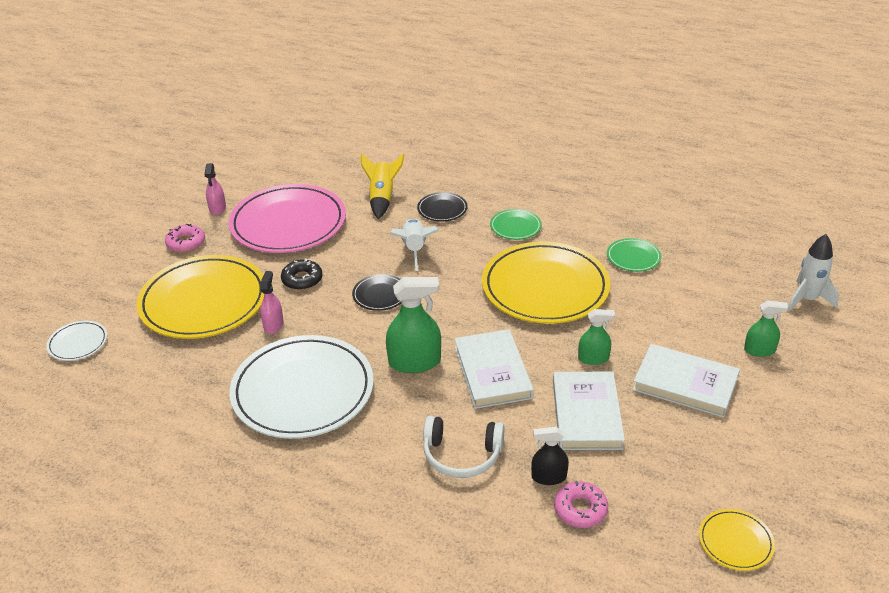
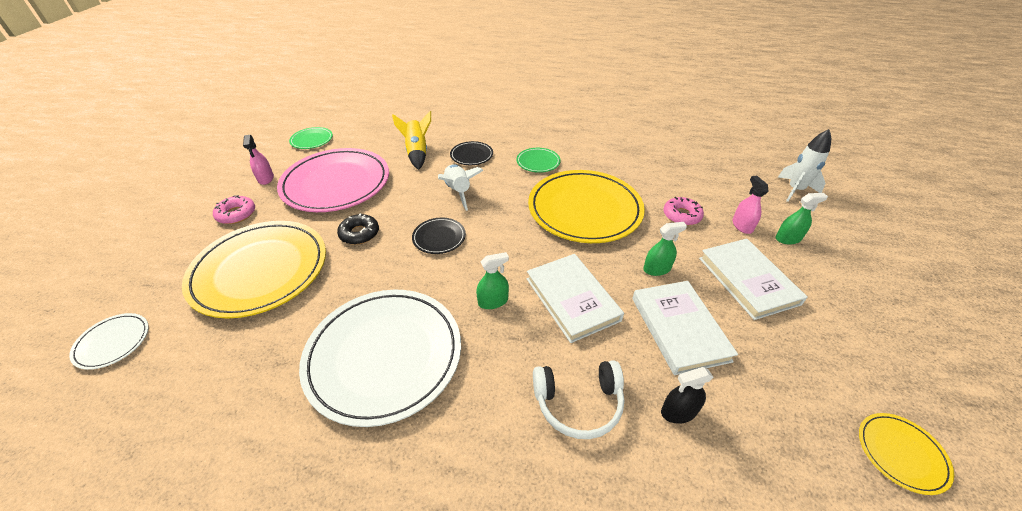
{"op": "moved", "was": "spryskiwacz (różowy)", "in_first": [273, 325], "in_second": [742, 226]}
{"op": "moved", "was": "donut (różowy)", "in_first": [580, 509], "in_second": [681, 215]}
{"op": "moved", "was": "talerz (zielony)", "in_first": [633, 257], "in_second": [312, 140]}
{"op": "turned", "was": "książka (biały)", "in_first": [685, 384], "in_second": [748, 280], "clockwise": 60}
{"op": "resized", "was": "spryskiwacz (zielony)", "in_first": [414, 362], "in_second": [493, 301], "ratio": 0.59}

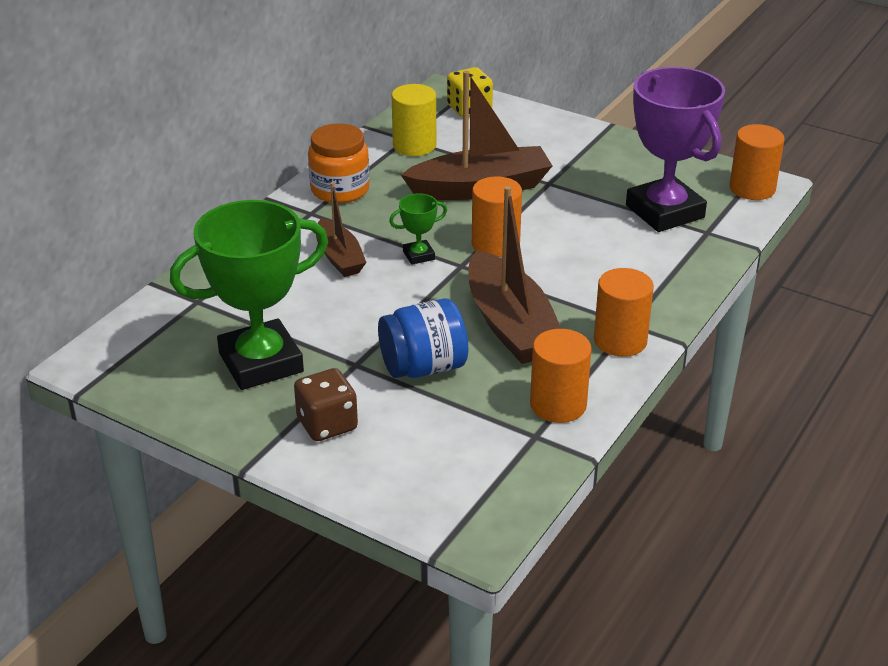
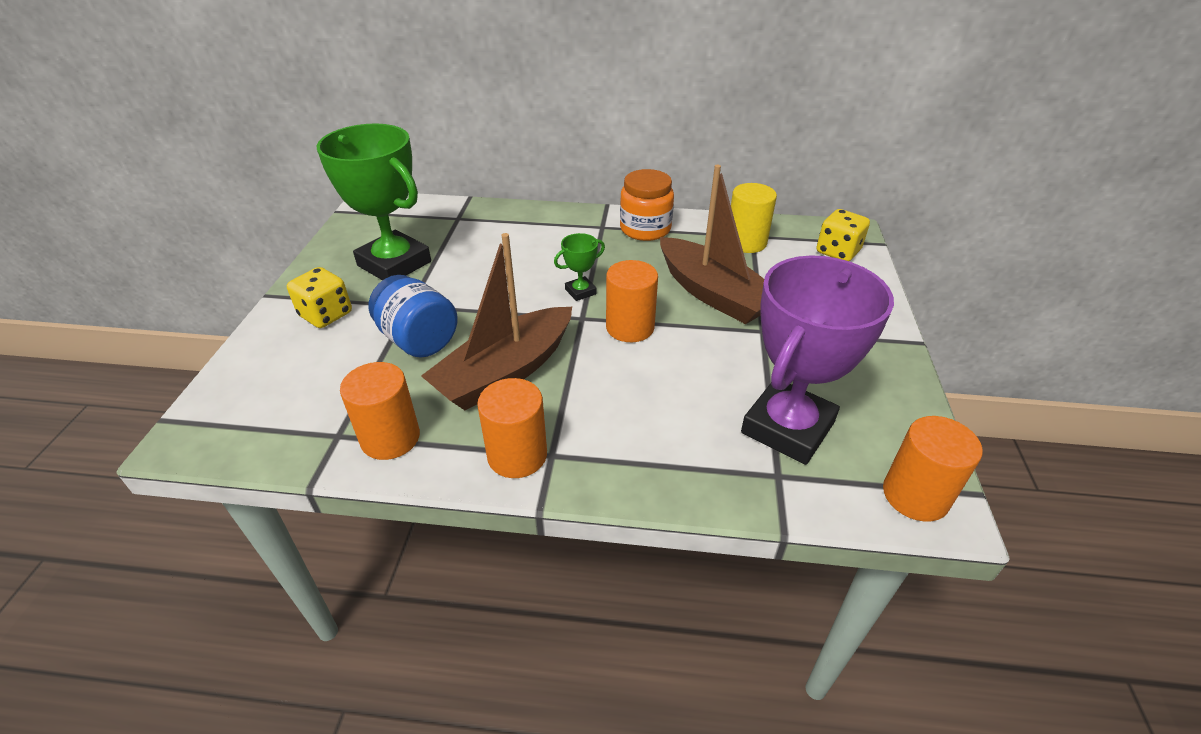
{"op": "removed", "was": "łódka (brązowy)", "in_first": [339, 257]}
{"op": "recoloured", "was": "kostka do gry (brązowy)", "now": "kostka do gry (żółty)", "in_first": [327, 424], "in_second": [326, 314]}
{"op": "turned", "was": "puchar (zielony)", "in_first": [418, 255], "in_second": [580, 291], "clockwise": -75}

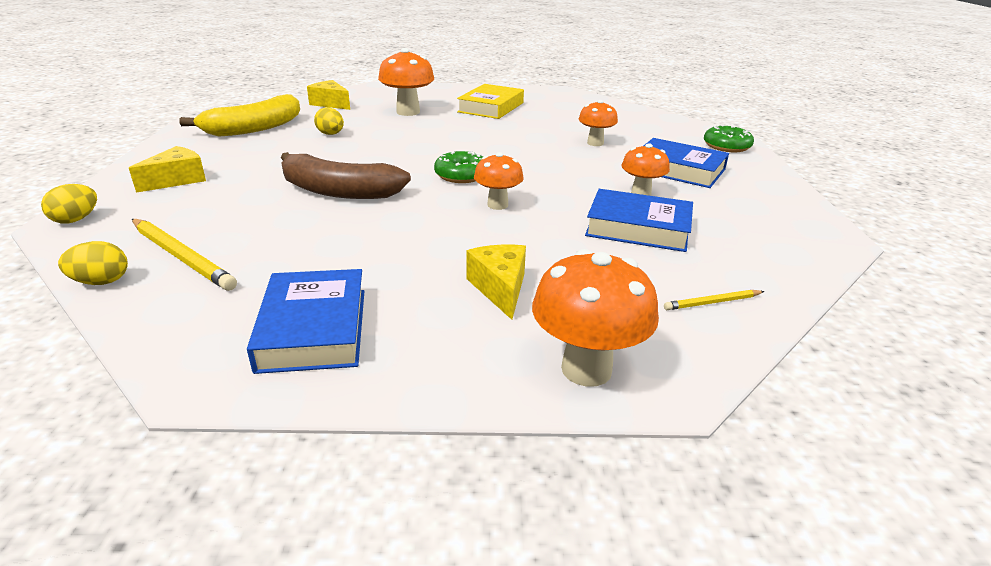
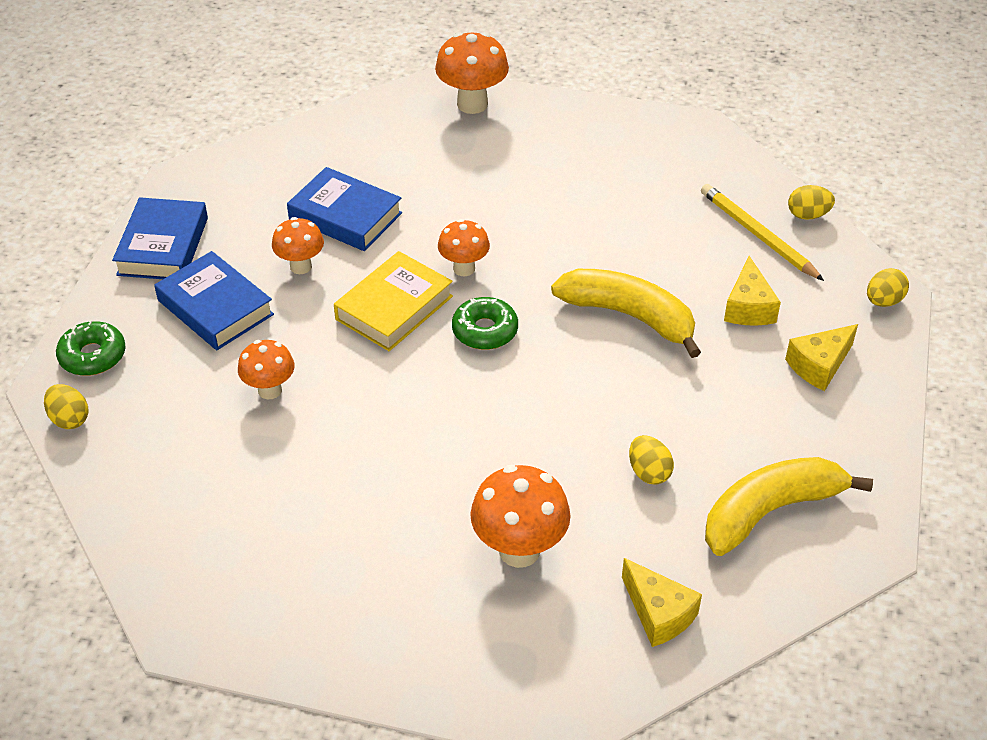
{"op": "removed", "was": "ołówek (żółty)", "in_first": [712, 302]}
{"op": "added", "now": "jajko (żółty)", "in_second": [69, 419]}
{"op": "moved", "was": "książka (niebieski)", "in_first": [314, 328], "in_second": [163, 246]}
{"op": "moved", "was": "książka (żółty)", "in_first": [491, 107], "in_second": [394, 308]}
{"op": "moved", "was": "ser (żółty)", "in_first": [500, 288], "in_second": [748, 307]}
{"op": "recoloured", "was": "banan (brązowy)", "now": "banan (żółty)", "in_first": [339, 191], "in_second": [629, 316]}

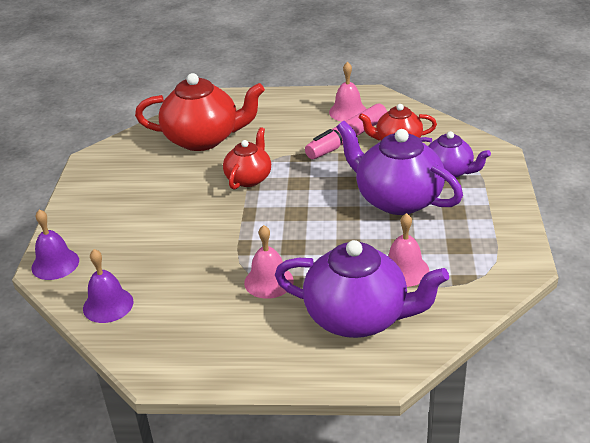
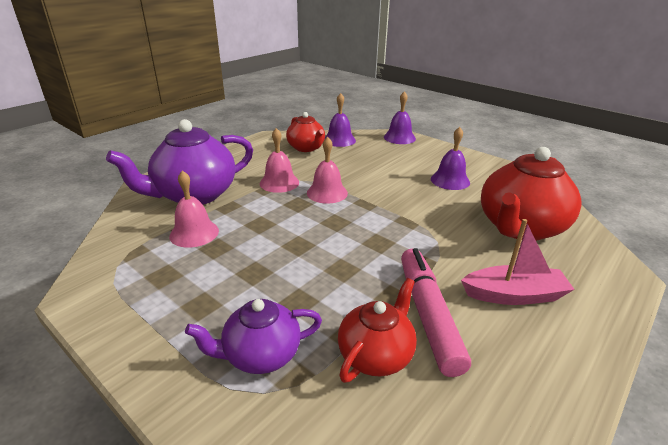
{"op": "removed", "was": "imbryk (fioletowy)", "in_first": [397, 199]}
{"op": "added", "now": "dzwonek (fioletowy)", "in_second": [450, 180]}
{"op": "added", "now": "łódka (różowy)", "in_second": [514, 295]}
{"op": "moved", "was": "imbryk (czerwony)", "in_first": [249, 178], "in_second": [306, 148]}
{"op": "moved", "was": "dzwonek (różowy)", "in_first": [348, 112], "in_second": [327, 193]}

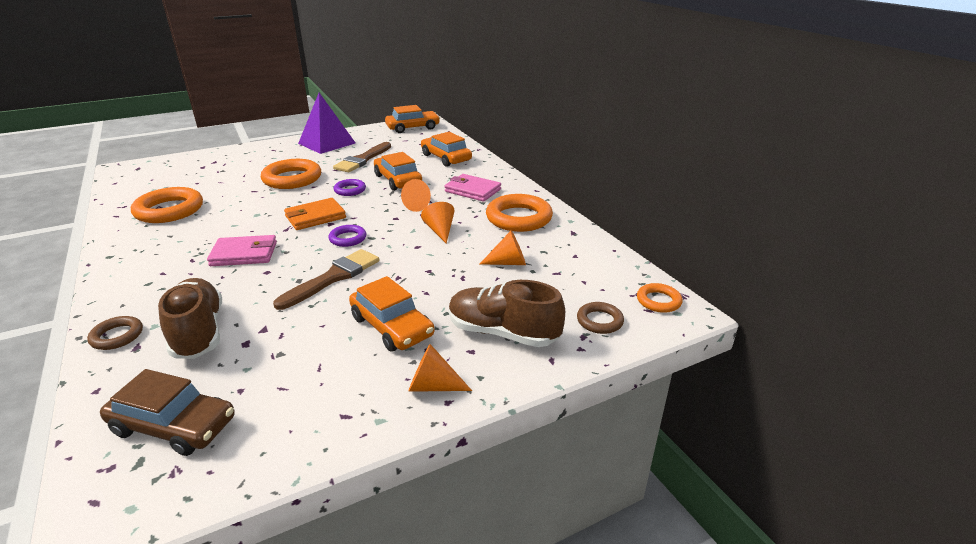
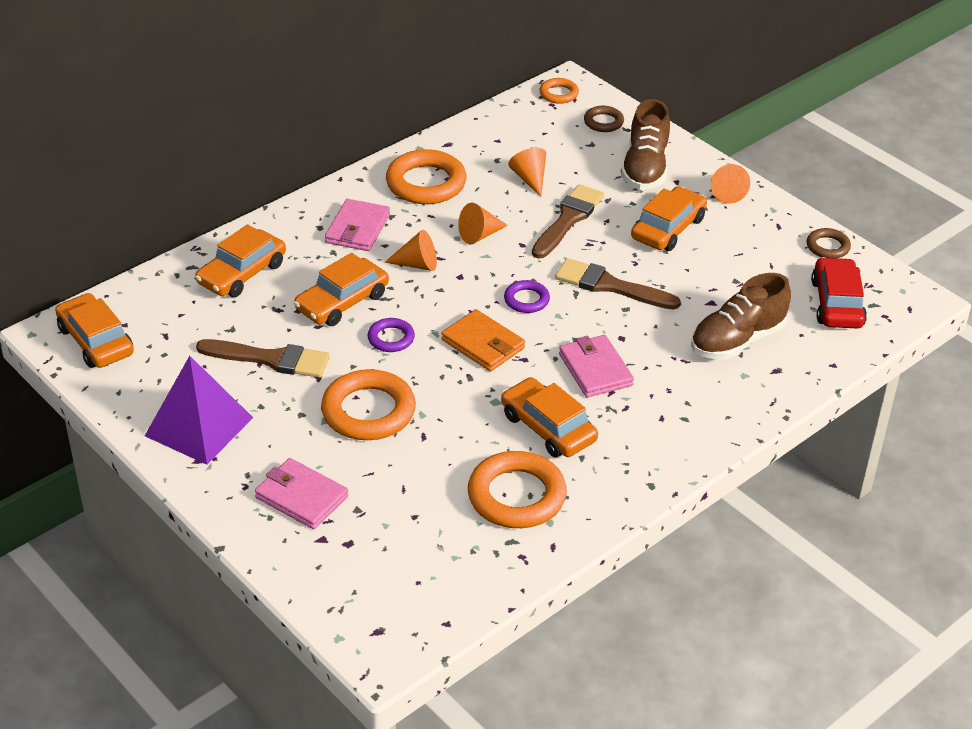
{"op": "added", "now": "portfel (różowy)", "in_second": [301, 497]}
{"op": "added", "now": "samochód (pomarańczowy)", "in_second": [548, 428]}
{"op": "added", "now": "pędzel (brązowy)", "in_second": [568, 219]}
{"op": "moved", "was": "pierścień (brązowy)", "in_first": [117, 336], "in_second": [827, 247]}
{"op": "recoloured", "was": "samochód (brązowy)", "now": "samochód (czerwony)", "in_first": [173, 426], "in_second": [837, 303]}

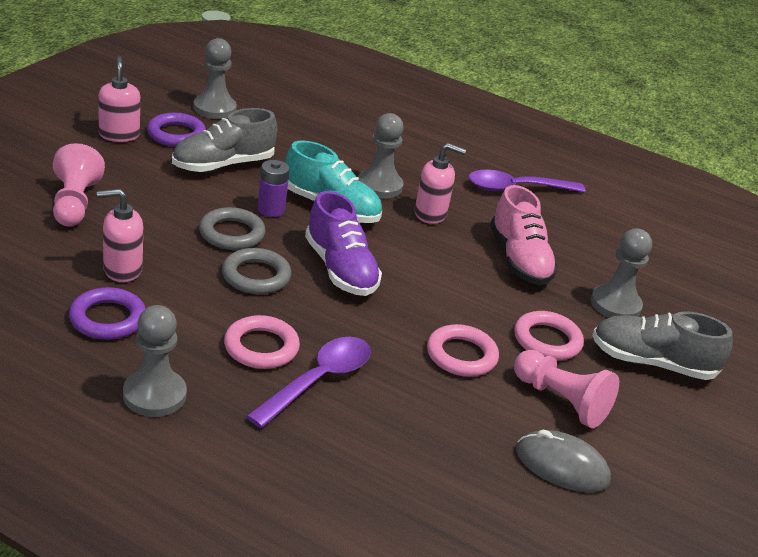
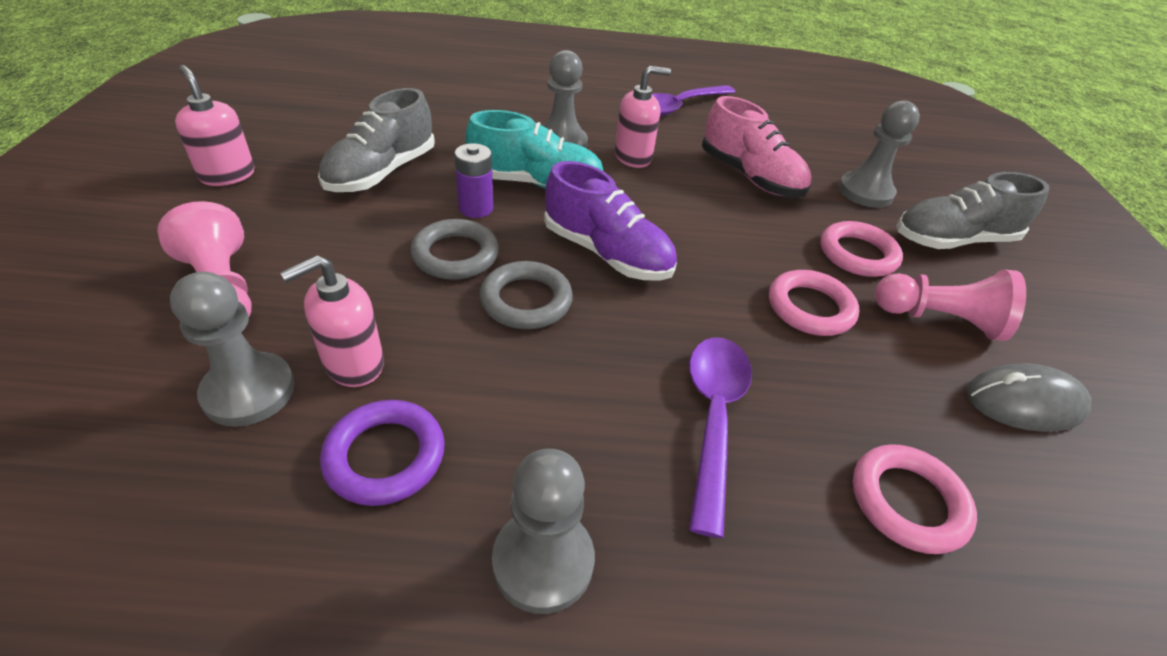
{"op": "removed", "was": "pierścień (fioletowy)", "in_first": [176, 134]}
{"op": "moved", "was": "pionek (szary)", "in_first": [214, 108], "in_second": [249, 391]}
{"op": "moved", "was": "pierścień (różowy)", "in_first": [261, 347], "in_second": [907, 502]}

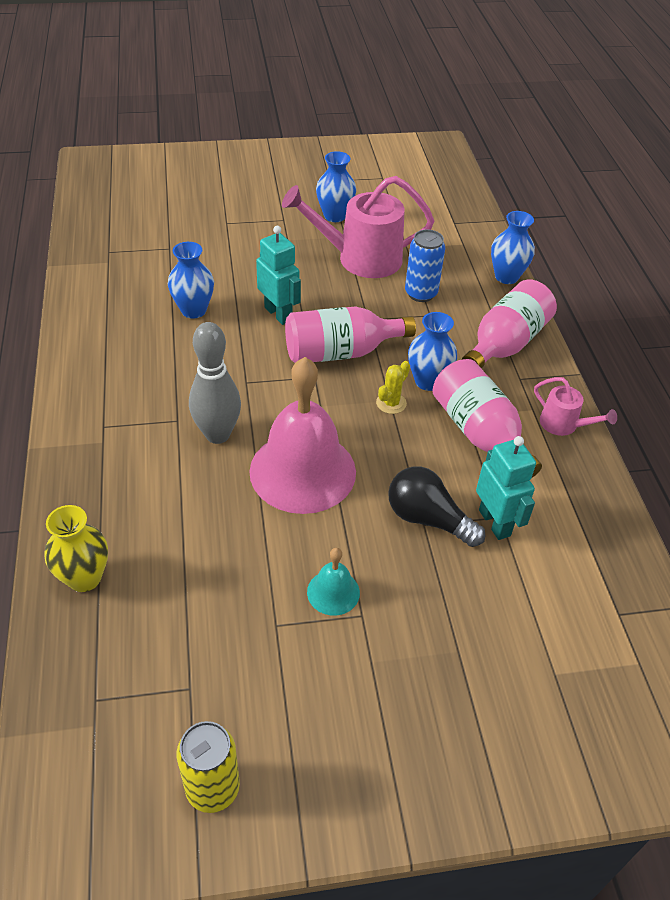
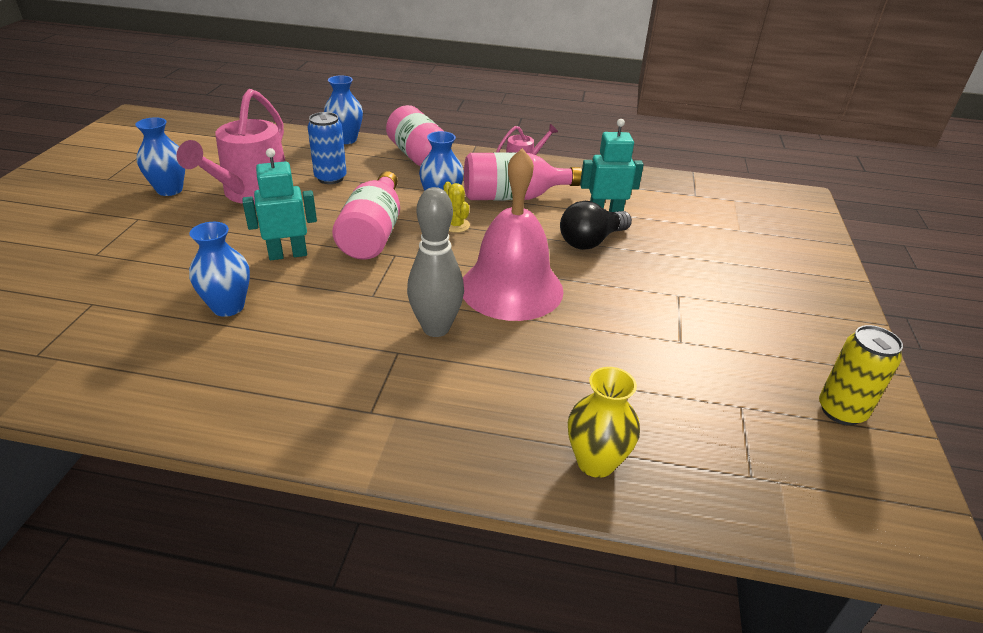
{"op": "removed", "was": "dzwonek (turkusowy)", "in_first": [333, 592]}

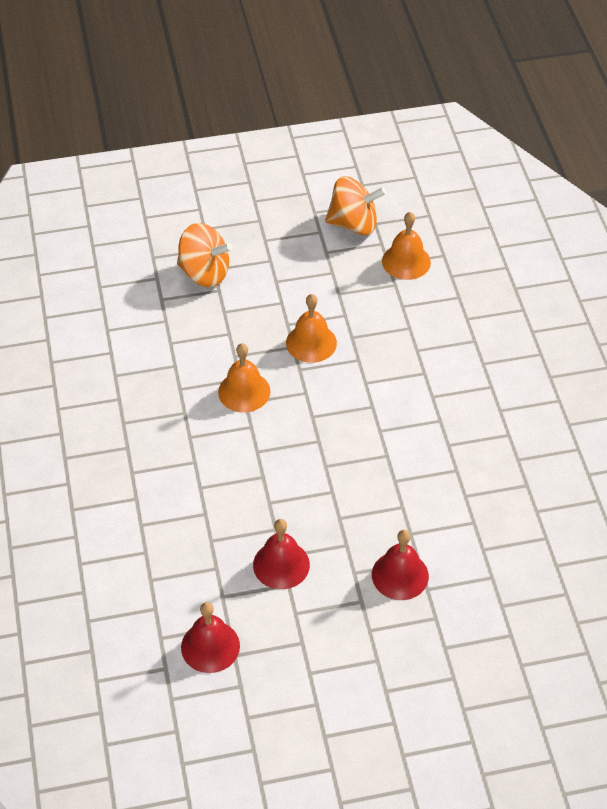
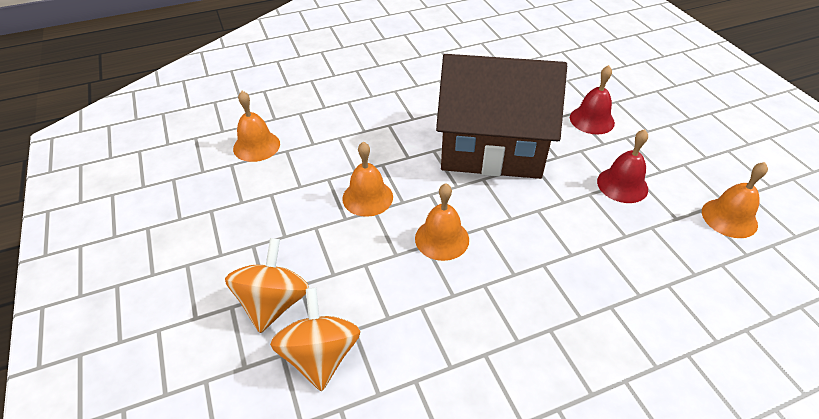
{"op": "added", "now": "domek (brązowy)", "in_second": [491, 147]}
{"op": "moved", "was": "bączek (pomarańczowy)", "in_first": [353, 224], "in_second": [320, 356]}
{"op": "recoloured", "was": "dzwonek (czerwony)", "now": "dzwonek (pomarańczowy)", "in_first": [210, 646], "in_second": [729, 218]}

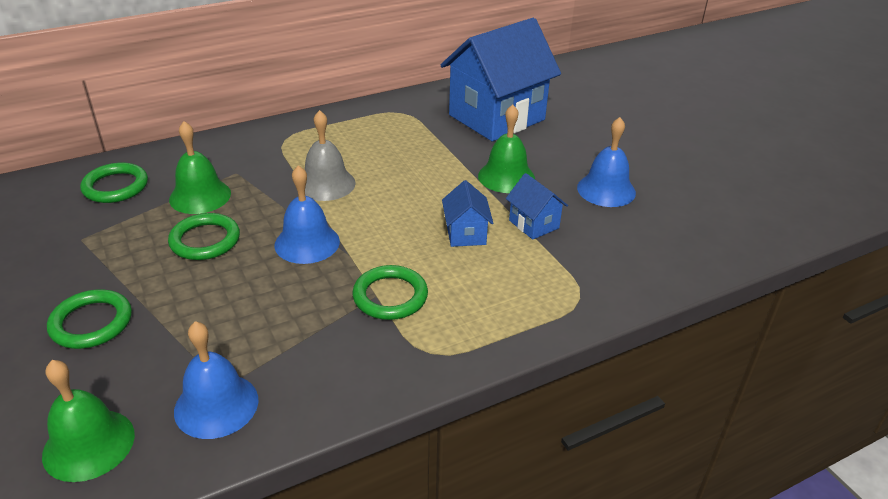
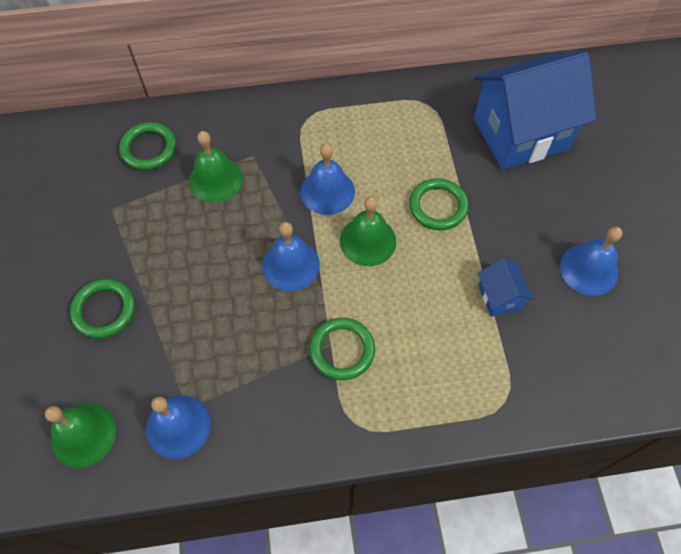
{"op": "removed", "was": "domek (niebieski)", "in_first": [466, 234]}
{"op": "moved", "was": "pierścień (zielony)", "in_first": [205, 240], "in_second": [438, 206]}
{"op": "moved", "was": "dzwonek (zielony)", "in_first": [506, 177], "in_second": [368, 241]}
{"op": "recoloured", "was": "dzwonek (szary)", "now": "dzwonek (niebieski)", "in_first": [326, 184], "in_second": [327, 191]}

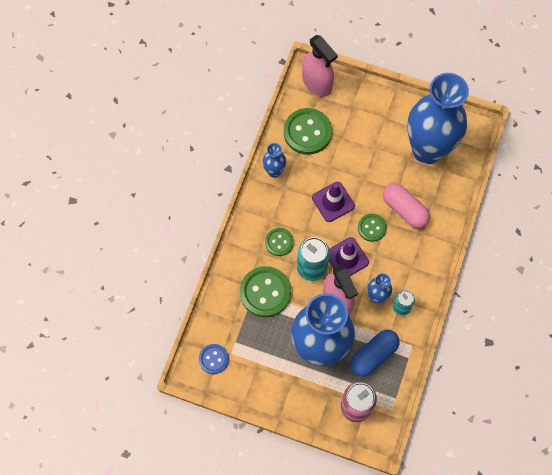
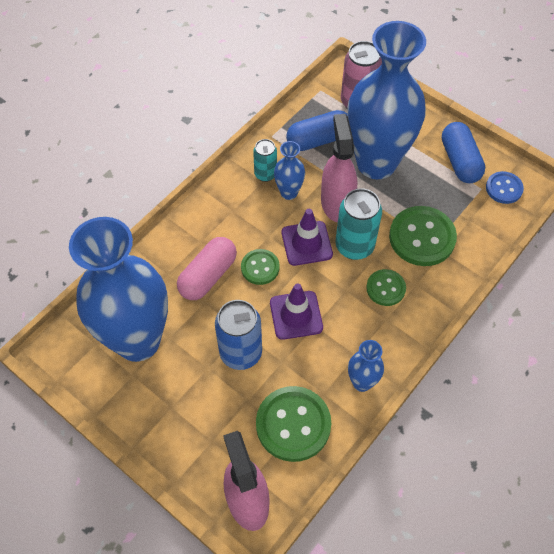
{"op": "added", "now": "puszka (niebieski)", "in_second": [241, 353]}
{"op": "added", "now": "kapsułka (niebieski)", "in_second": [460, 161]}
{"op": "turned", "was": "kapsułka (różowy)", "in_first": [404, 209], "in_second": [208, 276], "clockwise": 60}

